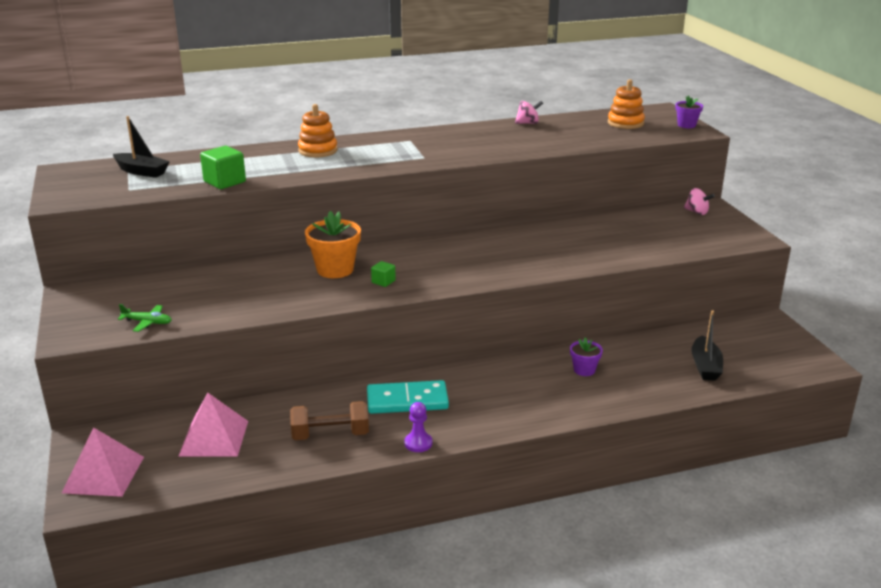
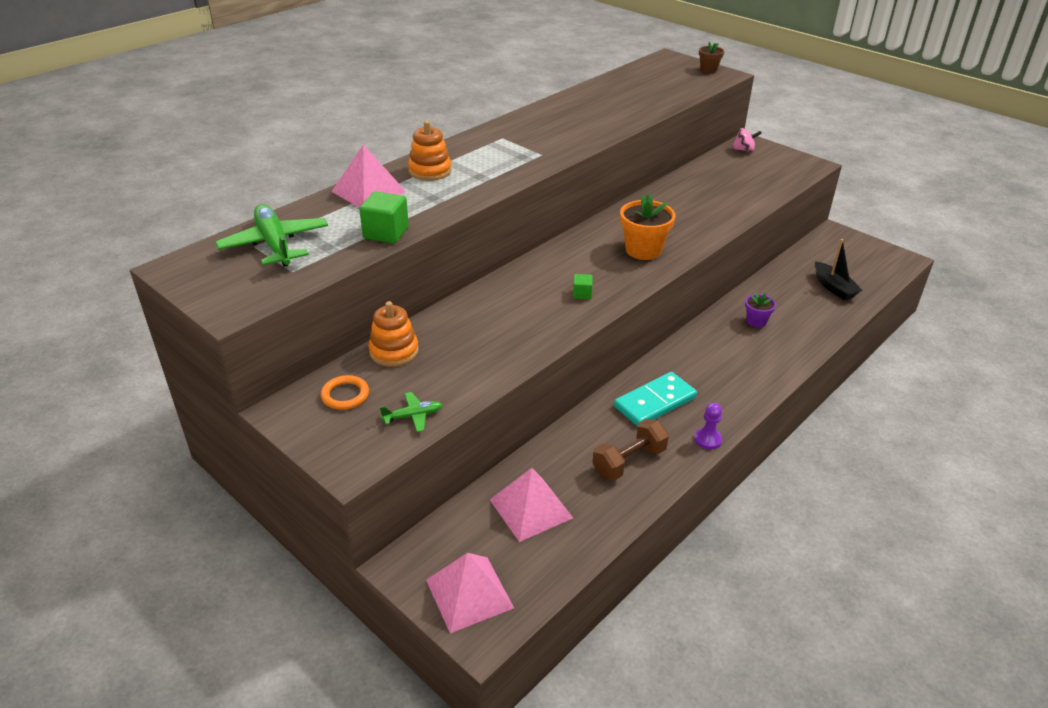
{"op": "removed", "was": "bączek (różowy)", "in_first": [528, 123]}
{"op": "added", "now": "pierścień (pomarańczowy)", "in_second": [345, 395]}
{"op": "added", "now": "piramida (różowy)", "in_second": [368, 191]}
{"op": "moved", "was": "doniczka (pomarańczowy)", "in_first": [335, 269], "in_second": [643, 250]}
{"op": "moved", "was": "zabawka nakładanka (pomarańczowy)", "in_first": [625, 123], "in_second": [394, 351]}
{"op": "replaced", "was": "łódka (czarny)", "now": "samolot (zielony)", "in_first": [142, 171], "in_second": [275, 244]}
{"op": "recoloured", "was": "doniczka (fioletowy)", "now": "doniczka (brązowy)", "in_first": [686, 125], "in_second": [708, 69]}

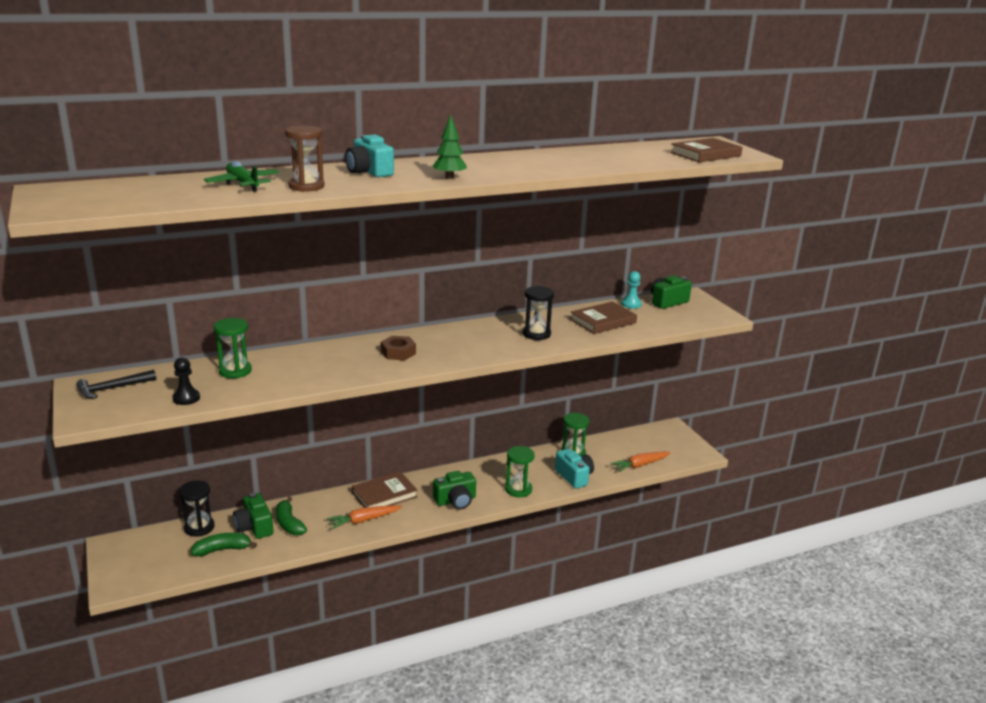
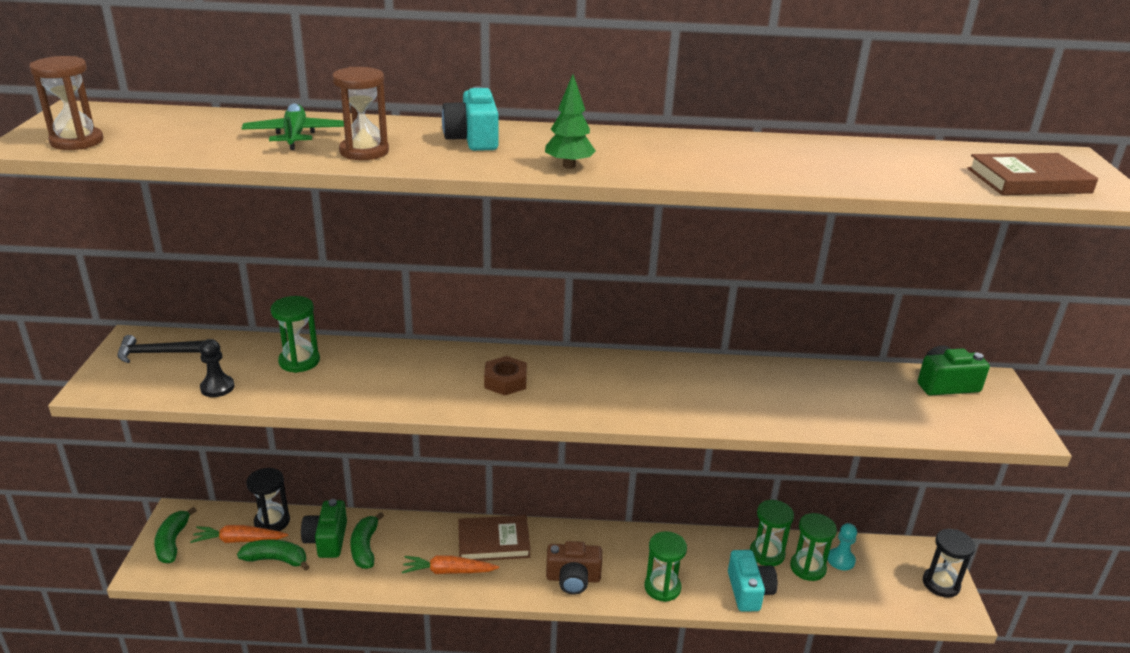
{"op": "removed", "was": "książka (brązowy)", "in_first": [603, 321]}
{"op": "added", "now": "klepsydra (brązowy)", "in_second": [77, 142]}
{"op": "added", "now": "banan (zielony)", "in_second": [173, 542]}
{"op": "added", "now": "klepsydra (zielony)", "in_second": [807, 568]}
{"op": "moved", "was": "klepsydra (czarny)", "in_first": [536, 334], "in_second": [941, 584]}
{"op": "moved", "was": "marchewka (pomarańczowy)", "in_first": [640, 465], "in_second": [239, 540]}
{"op": "moved", "was": "pionek (turkusowy)", "in_first": [631, 304], "in_second": [841, 560]}
{"op": "recoloured", "was": "aparat fotograficzny (zielony)", "now": "aparat fotograficzny (brązowy)", "in_first": [455, 501], "in_second": [573, 578]}

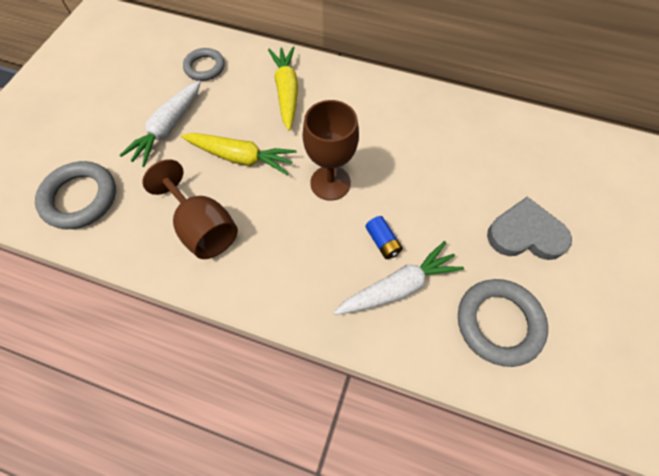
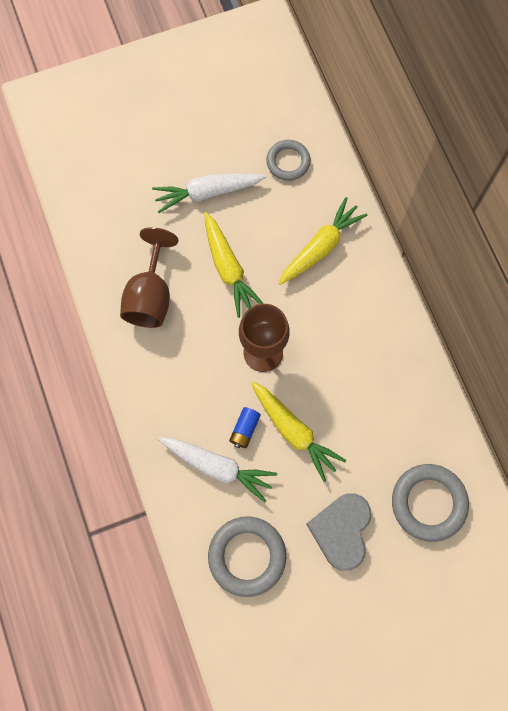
{"op": "added", "now": "marchewka (żółty)", "in_second": [294, 432]}
{"op": "moved", "was": "pierścień (szary)", "in_first": [80, 198], "in_second": [428, 503]}
{"op": "turned", "was": "serce (szary)", "in_first": [525, 234], "in_second": [341, 530], "clockwise": -135}

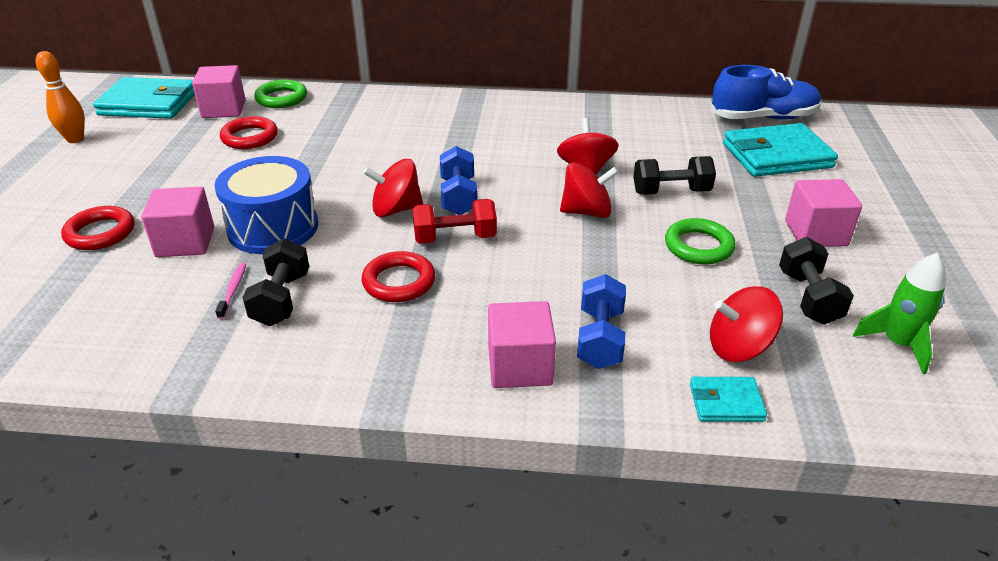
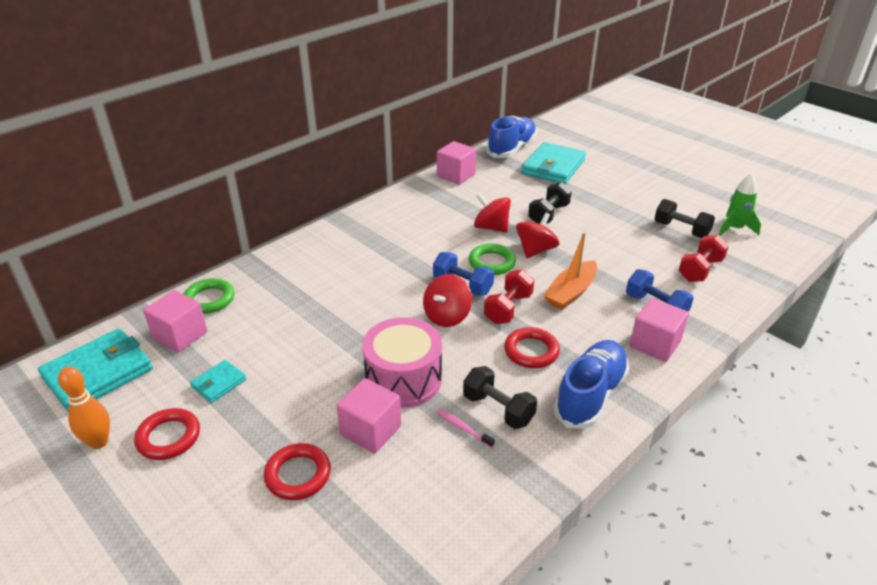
{"op": "added", "now": "łódka (pomarańczowy)", "in_second": [571, 292]}
{"op": "added", "now": "but (niebieski)", "in_second": [590, 395]}
{"op": "moved", "was": "pierścień (czerwony)", "in_first": [250, 137], "in_second": [168, 437]}
{"op": "moved", "was": "pierścień (zielony)", "in_first": [698, 246], "in_second": [491, 263]}
{"op": "moved", "was": "portfel (turkusowy)", "in_first": [726, 402], "in_second": [219, 383]}
{"op": "moved", "was": "sześcian (różowy)", "in_first": [815, 233], "in_second": [456, 175]}
{"op": "replaced", "was": "bączek (czerwony)", "now": "hantel (czerwony)", "in_first": [739, 347], "in_second": [700, 270]}
{"op": "recoloured", "was": "bęben (niebieski)", "now": "bęben (różowy)", "in_first": [273, 227], "in_second": [403, 379]}

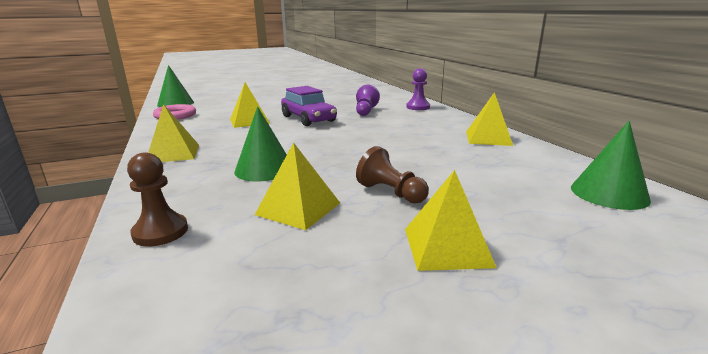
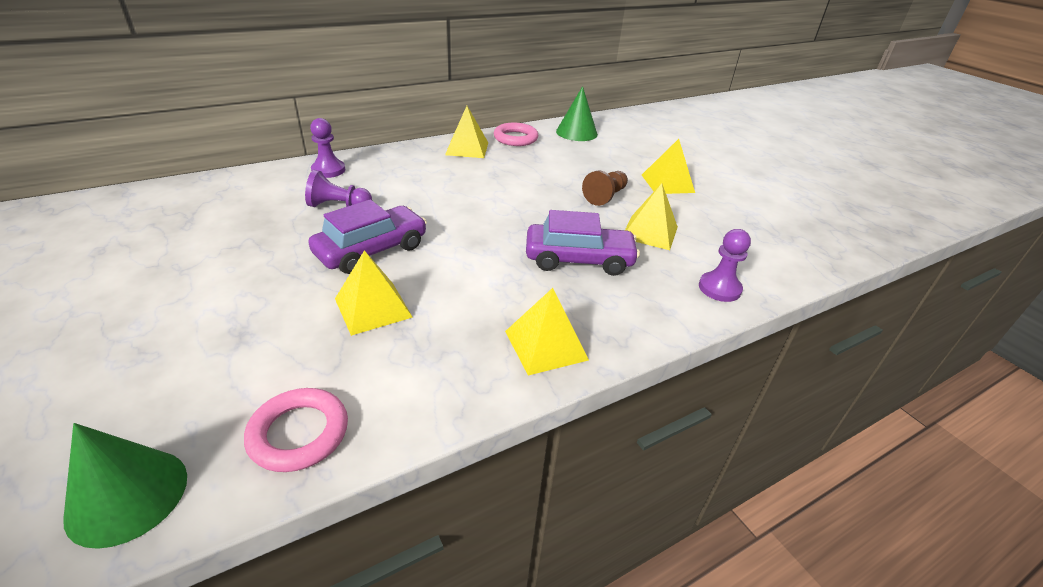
{"op": "added", "now": "pierścień (różowy)", "in_second": [515, 138]}
{"op": "replaced", "was": "stożek (zielony)", "now": "samochód (fioletowy)", "in_first": [264, 169], "in_second": [579, 259]}
{"op": "recoloured", "was": "pionek (brązowy)", "now": "pionek (fioletowy)", "in_first": [160, 232], "in_second": [719, 288]}

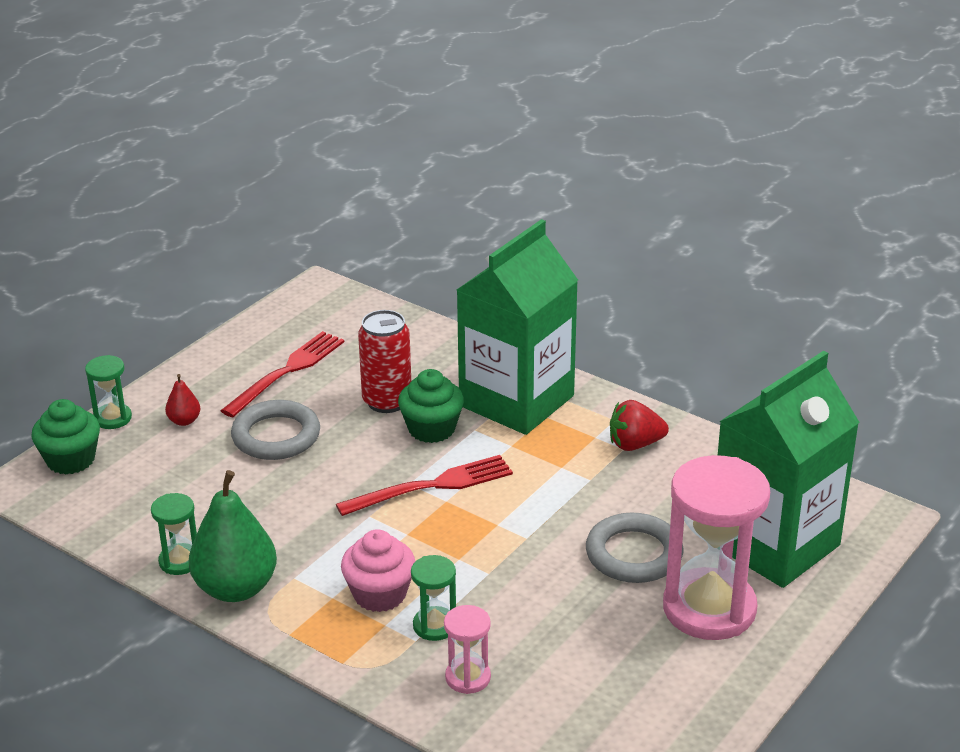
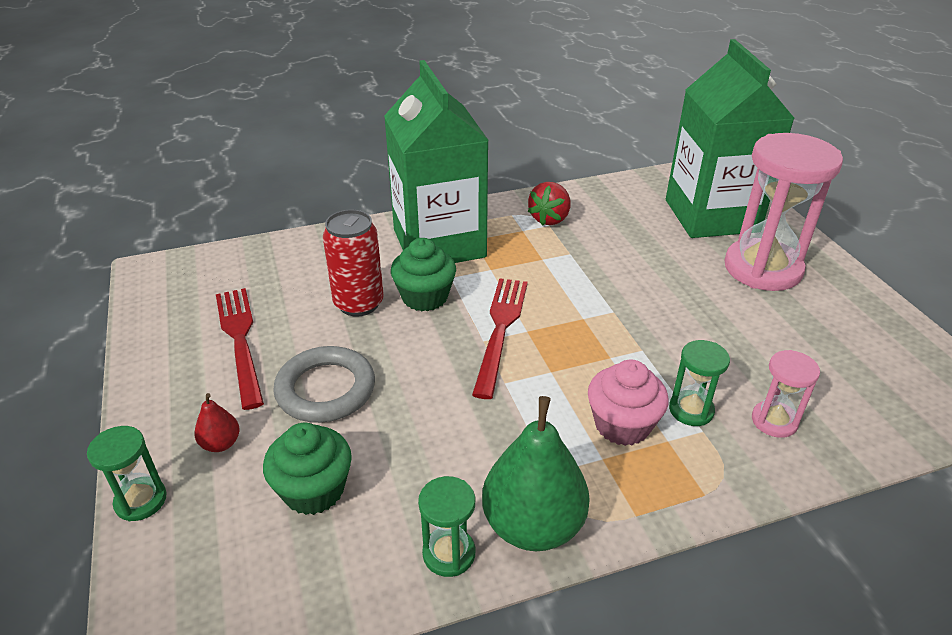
{"op": "removed", "was": "pierścień (szary)", "in_first": [634, 554]}
{"op": "moved", "was": "muffinka (zielony)", "in_first": [71, 460], "in_second": [314, 490]}

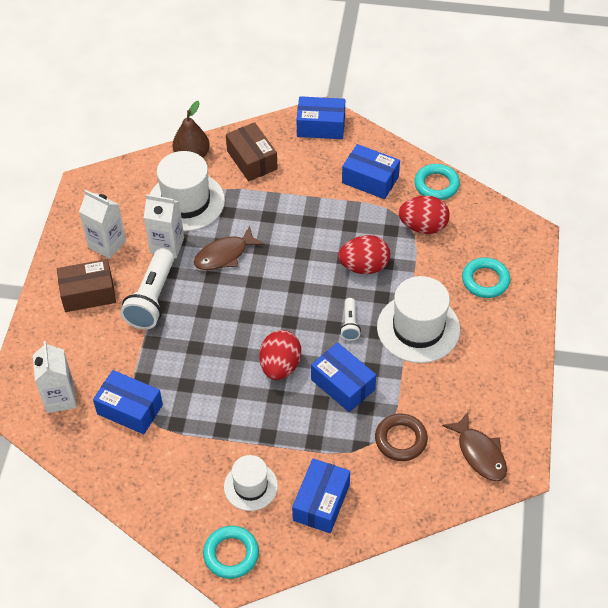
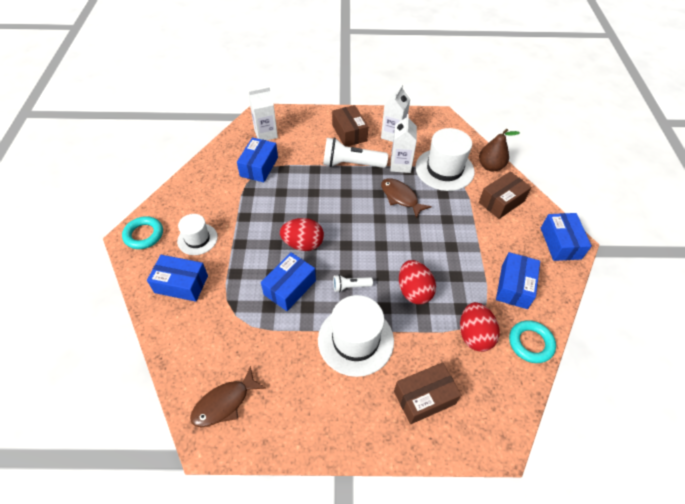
{"op": "removed", "was": "pierścień (brązowy)", "in_first": [400, 440]}
{"op": "replaced", "was": "pierścień (turkusowy)", "now": "pudełko (brązowy)", "in_first": [485, 280], "in_second": [424, 397]}

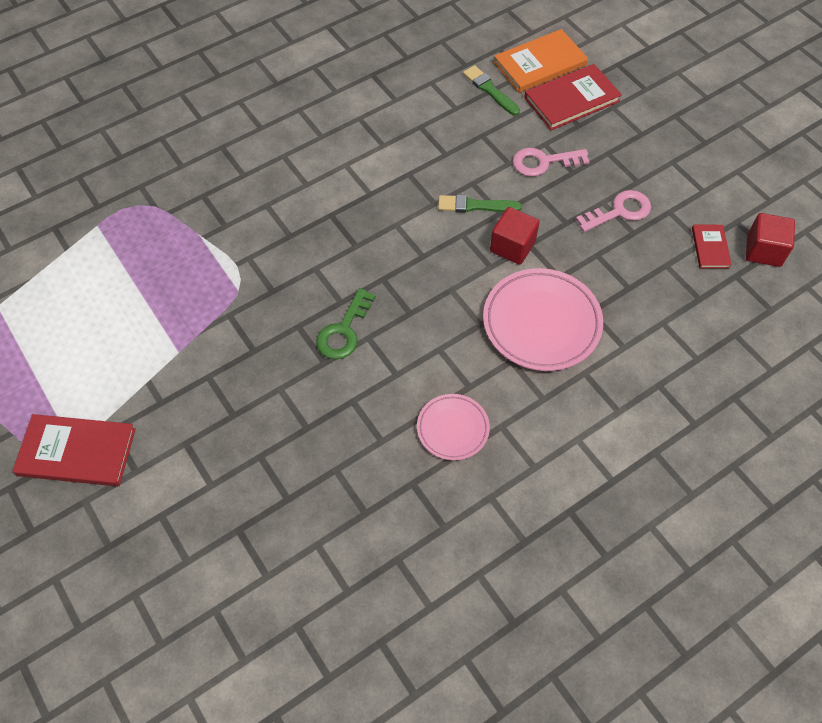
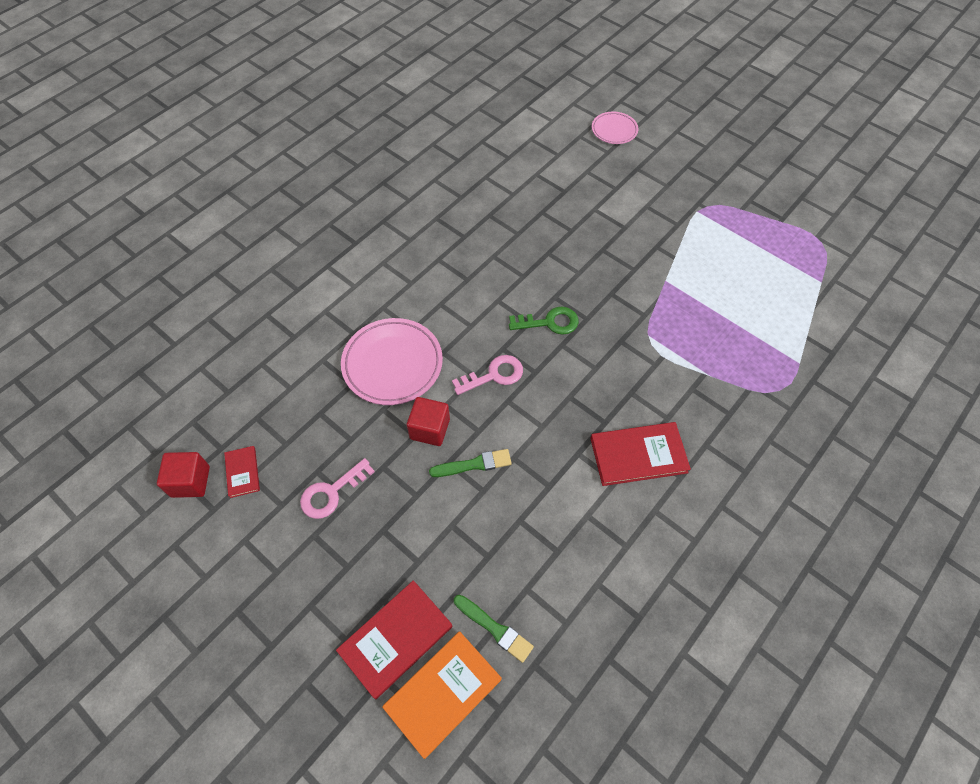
{"op": "moved", "was": "książka (czerwony)", "in_first": [77, 452], "in_second": [638, 455]}
{"op": "moved", "was": "talerz (różowy)", "in_first": [453, 429], "in_second": [614, 130]}
{"op": "moved", "was": "klucz (różowy)", "in_first": [543, 162], "in_second": [494, 375]}
{"op": "turned", "was": "klucz (zielony)", "in_first": [343, 331], "in_second": [550, 322], "clockwise": 75}

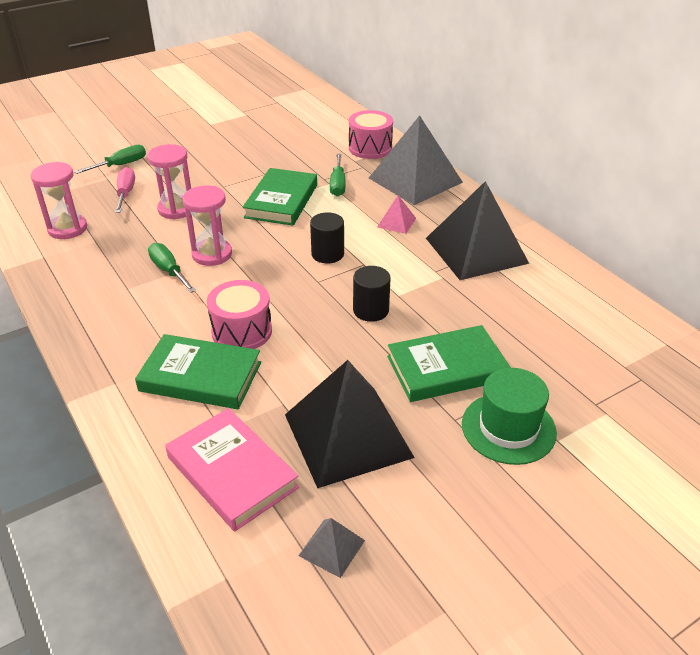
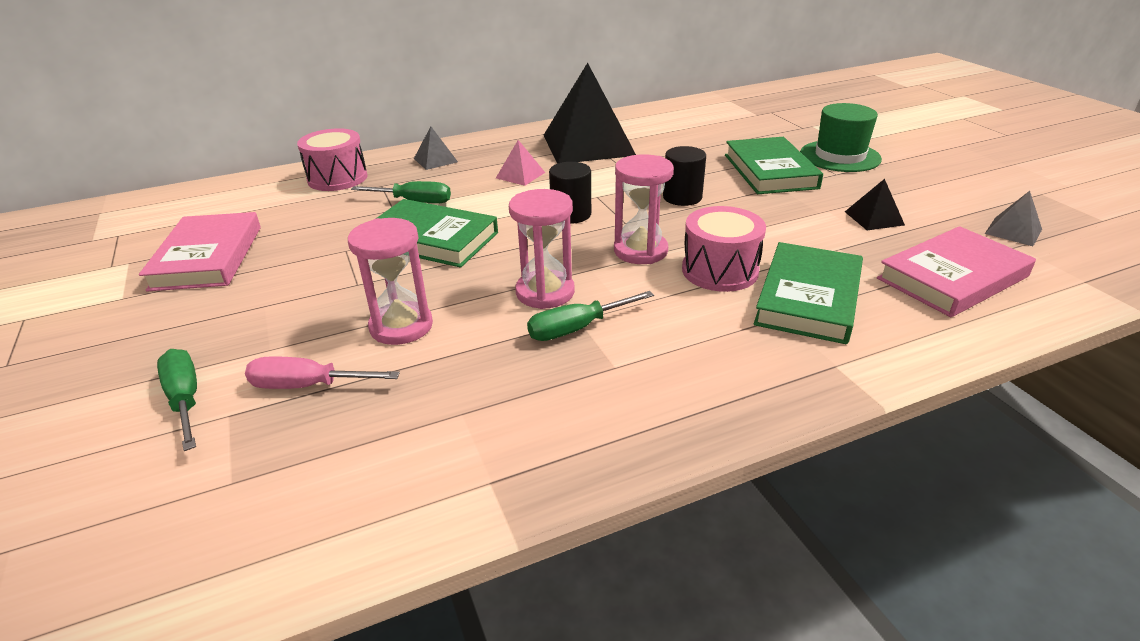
{"op": "added", "now": "książka (różowy)", "in_second": [208, 257]}
{"op": "moved", "was": "klepsydra (różowy)", "in_first": [67, 229], "in_second": [640, 251]}
{"op": "resized", "was": "piramida (czarny)", "in_first": [347, 435], "in_second": [874, 218], "ratio": 0.42}
{"op": "resized", "was": "piramida (szary)", "in_first": [415, 180], "in_second": [435, 160], "ratio": 0.42}

